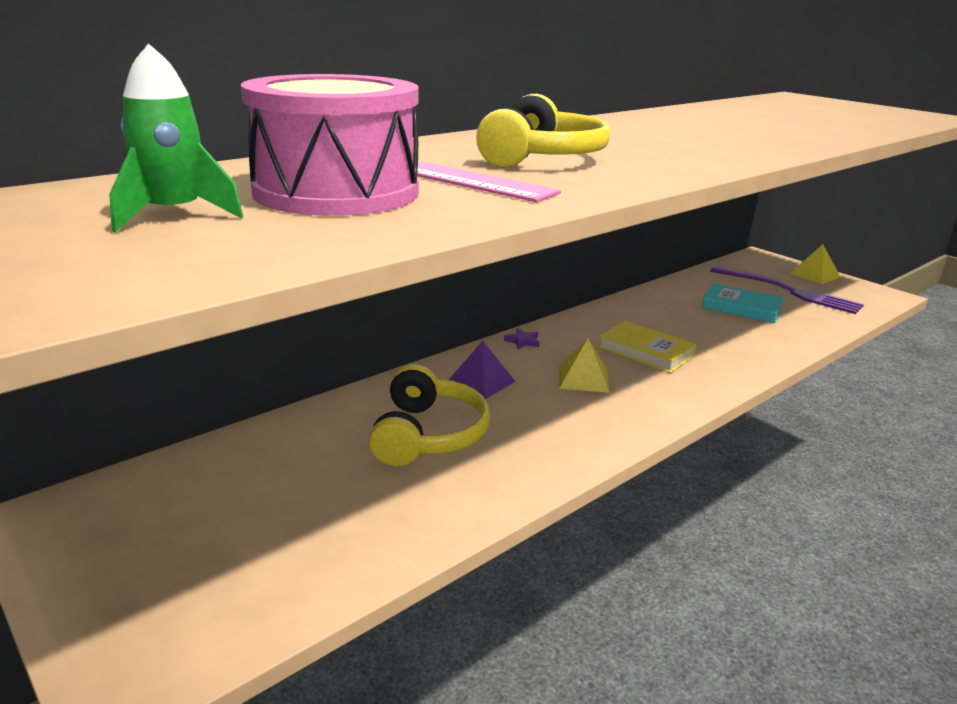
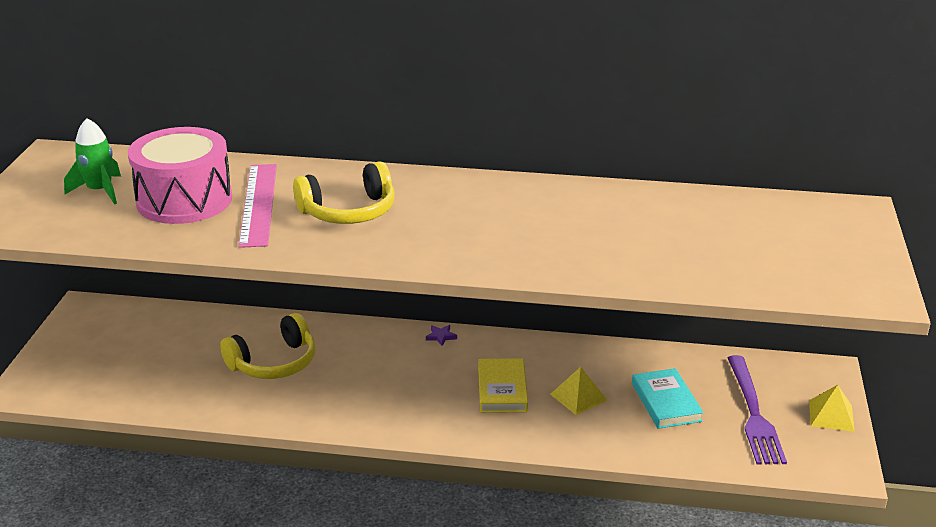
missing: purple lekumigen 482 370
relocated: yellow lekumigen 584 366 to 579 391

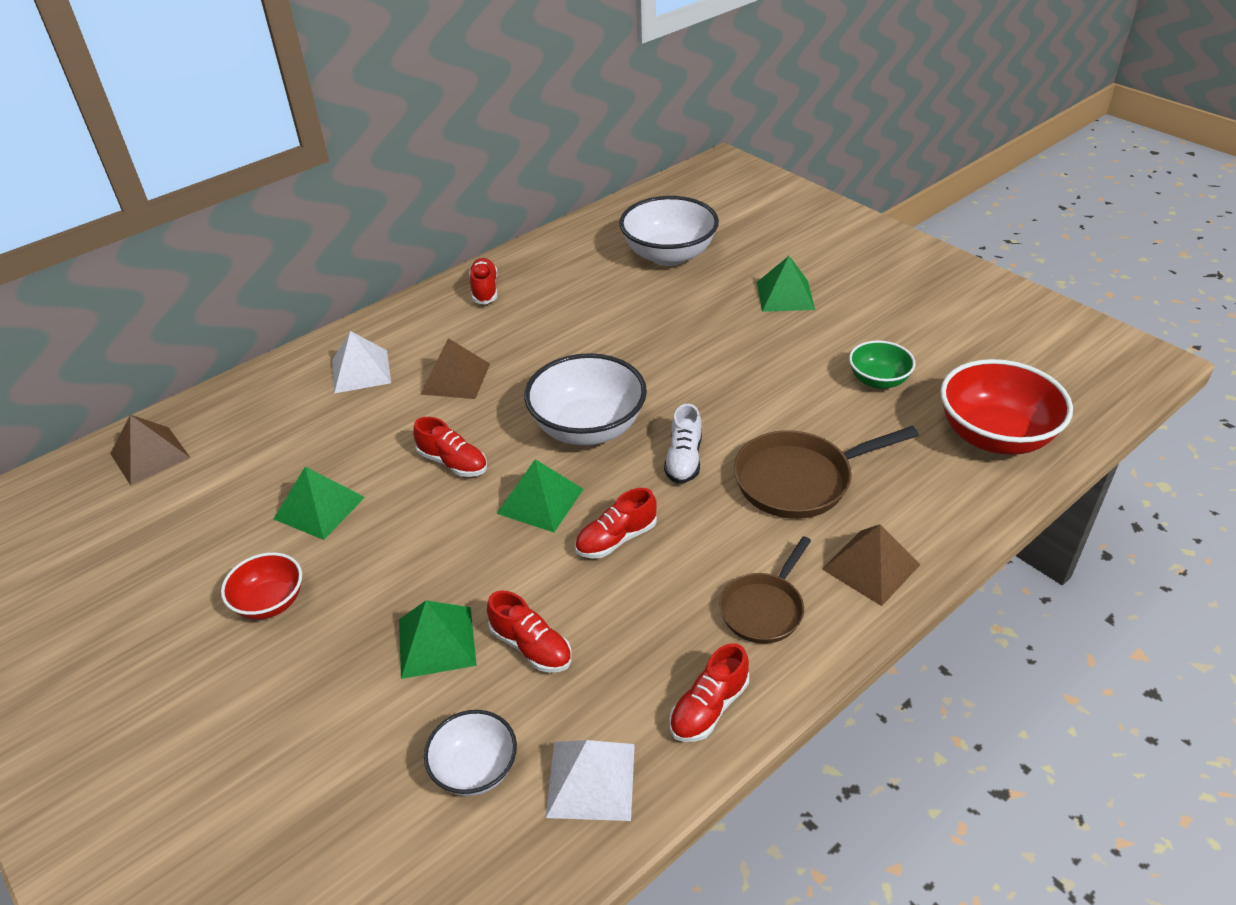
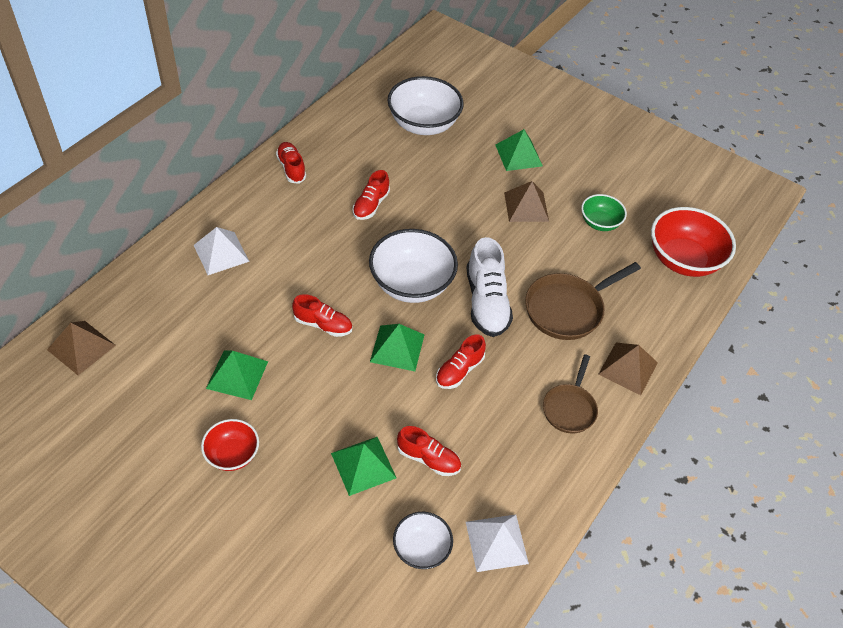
relocated: brown lekumigen 455 368 to 526 201; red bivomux 709 692 to 371 195
size: white bivomux 683 444 = 489 287 x1.63

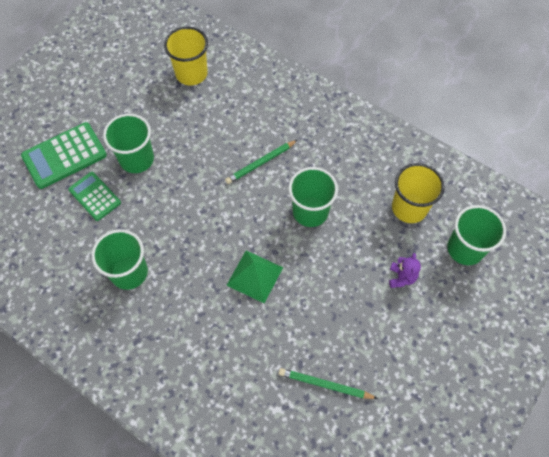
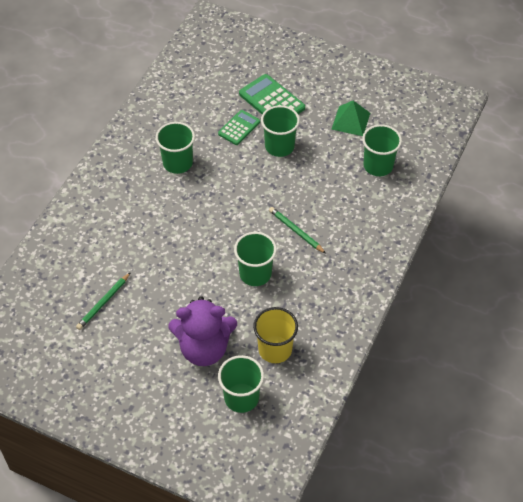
relocated: green lekumigen 254 276 to 351 118
colour: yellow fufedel 186 56 to green fufedel 382 150
spun: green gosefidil 328 383 = 103 301 150 degrees counterclockwise
size: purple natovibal 405 270 = 202 331 x2.40

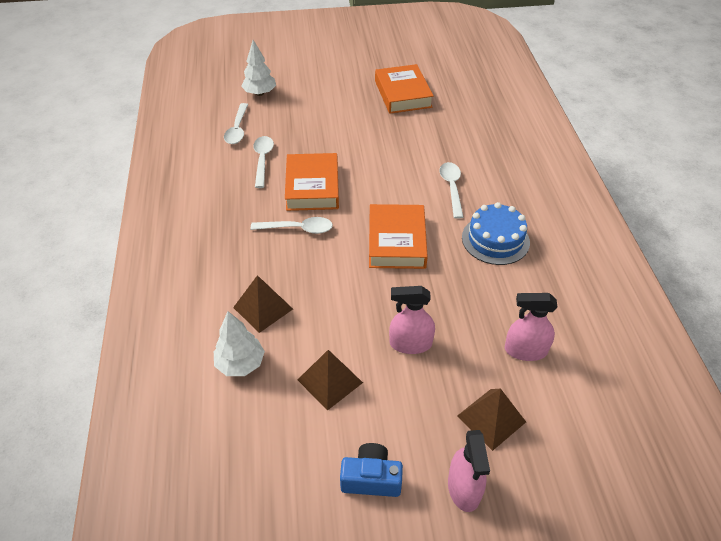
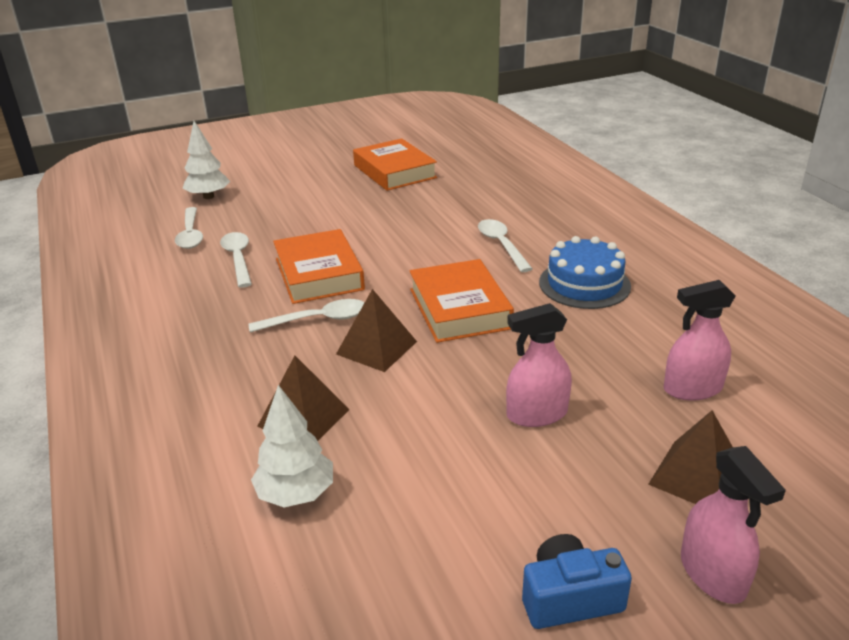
relocated: brown lekumigen 330 380 to 376 330

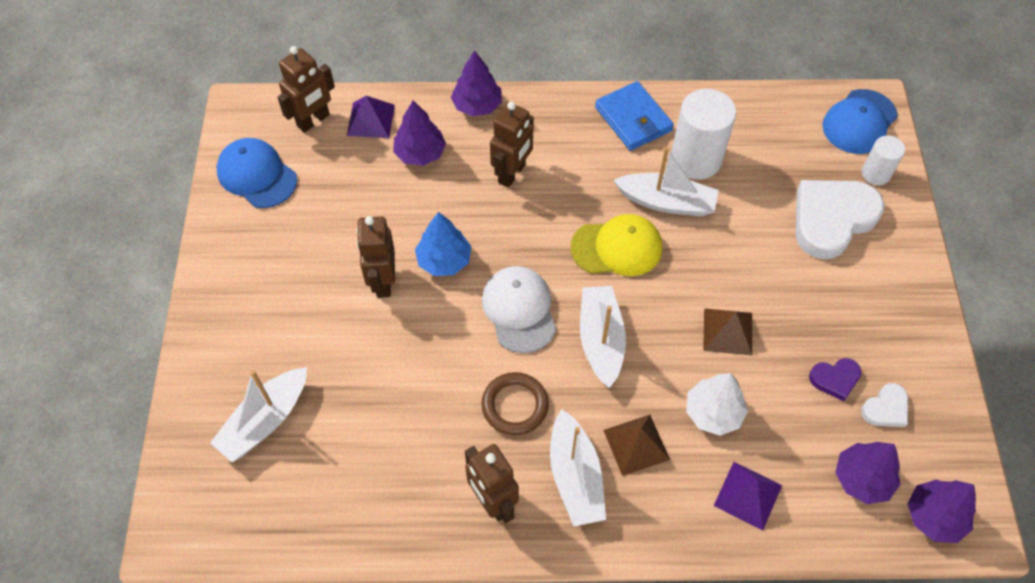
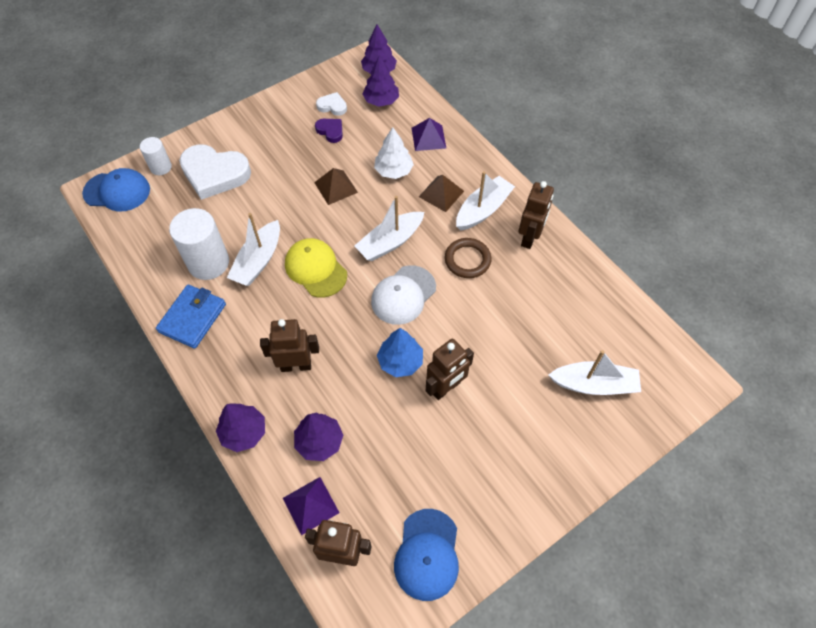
spun: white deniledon 666 182 = 253 249 135 degrees counterclockwise

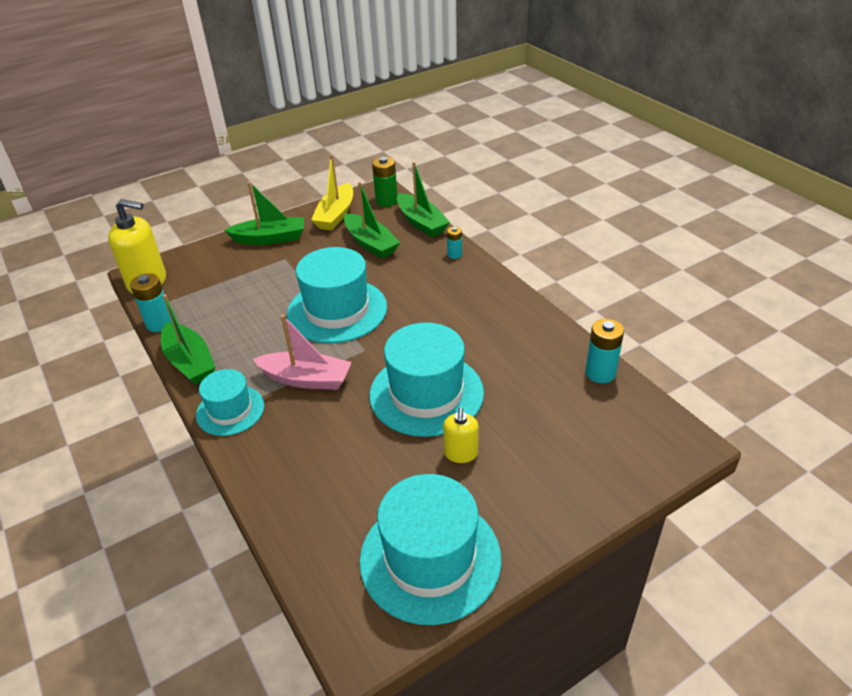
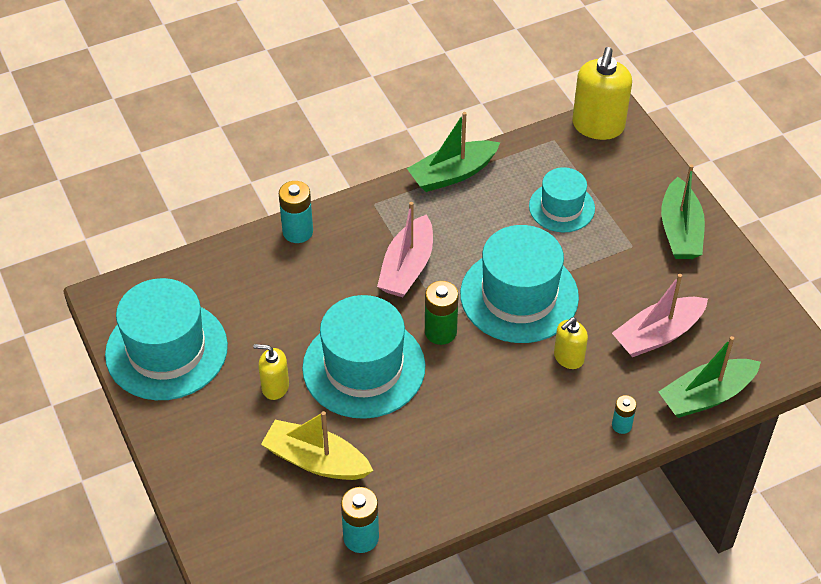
appeared: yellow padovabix 571 343
relocated: yellow deniledon 332 192 to 317 445; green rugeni 385 182 to 442 313; turquoise rugeni 151 302 to 296 212; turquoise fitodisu 230 402 to 562 199
colour: green deniledon 372 220 to pink deniledon 660 315

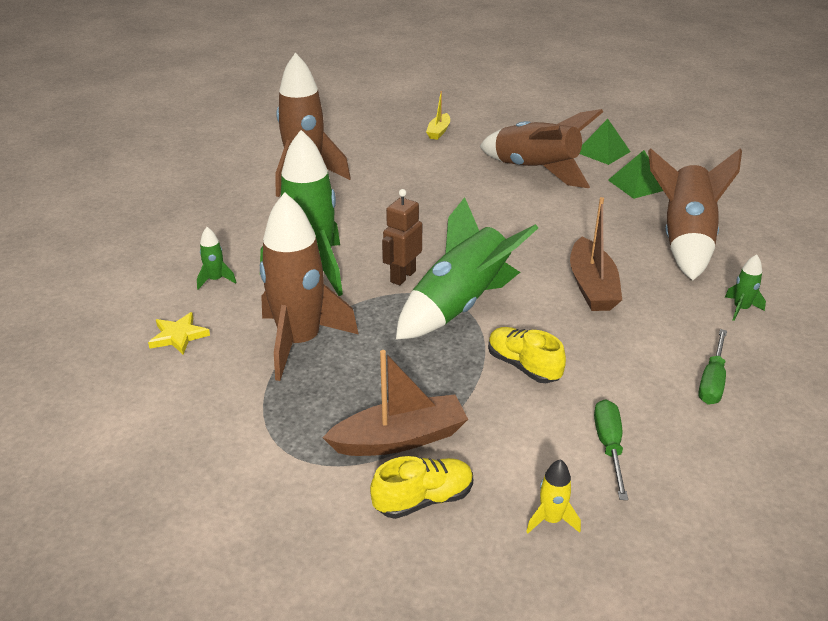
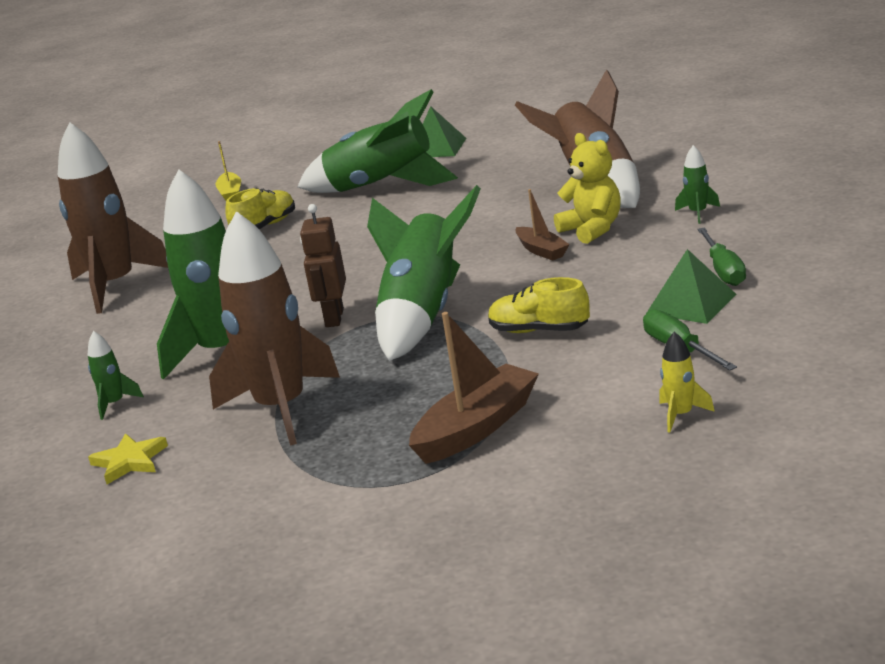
appeared: yellow natovibal 587 188
relocated: green lekumigen 635 174 to 691 286; yellow bivomux 421 487 to 260 208
colour: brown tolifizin 541 148 to green tolifizin 377 141
size: brown deniledon 596 254 = 542 225 x0.58

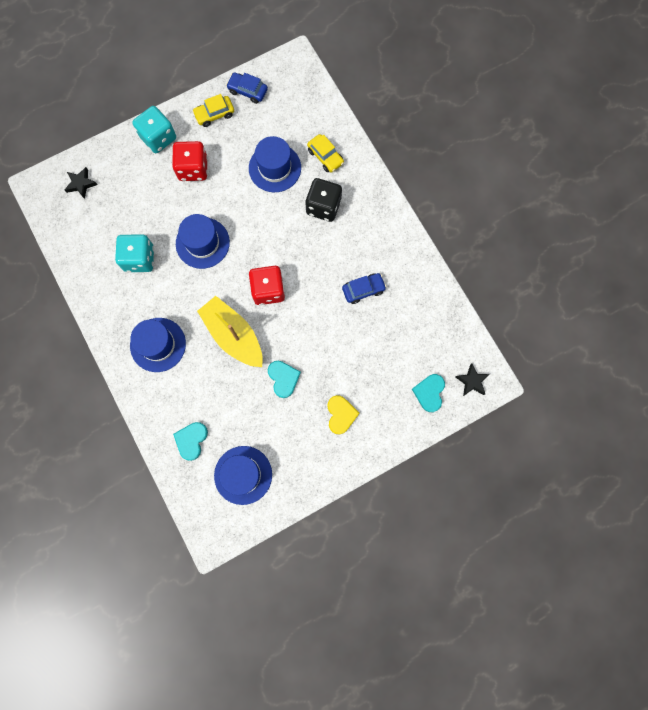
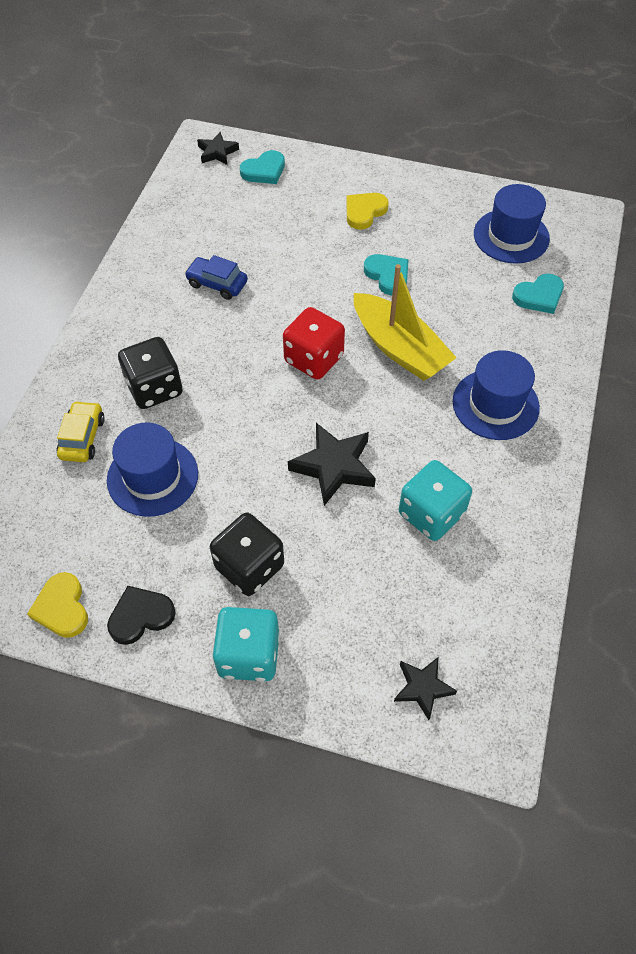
exchanged: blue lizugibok 247 88 to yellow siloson 57 605; yellow lizugibok 213 110 to black siloson 141 615; blue fitodisu 203 241 to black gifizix 332 464
colour: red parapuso 190 161 to black parapuso 247 554
spun: yellow deniledon 230 331 = 405 322 45 degrees counterclockwise; turquoise siloson 284 379 = 386 274 120 degrees clockwise

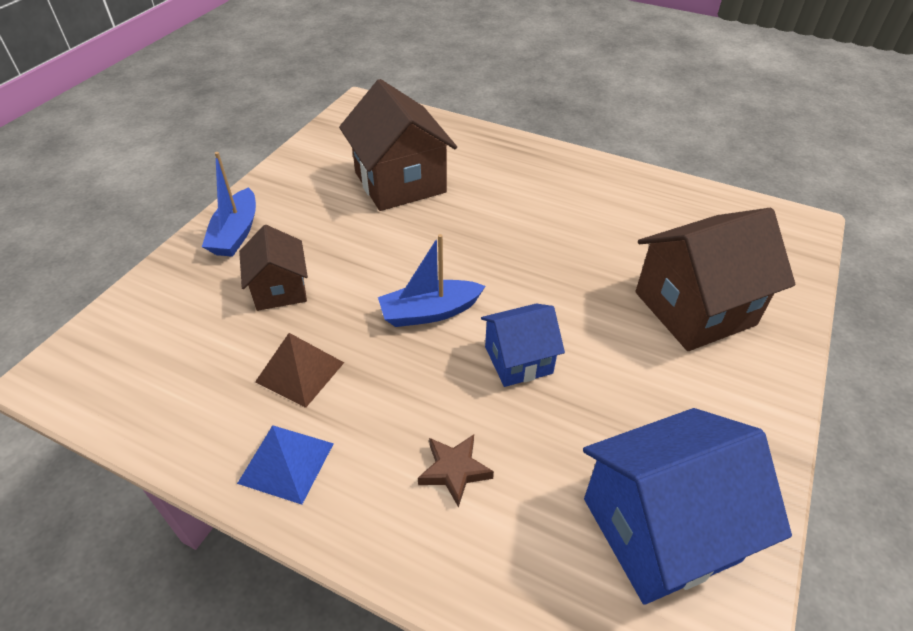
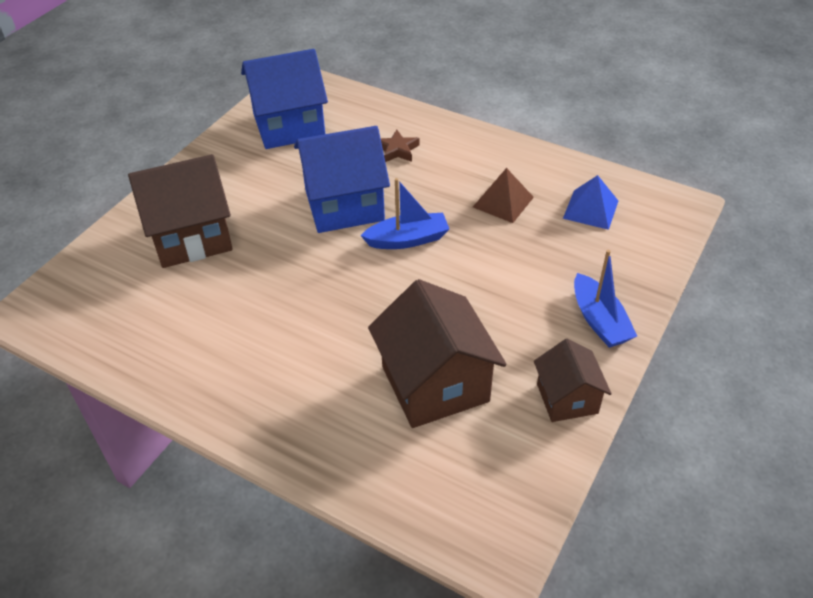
relocated: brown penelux 273 268 to 573 380; blue lekumigen 285 465 to 590 202
spun: blue deniledon 229 204 = 605 299 150 degrees clockwise
size: blue penelux 523 345 = 342 179 x1.74

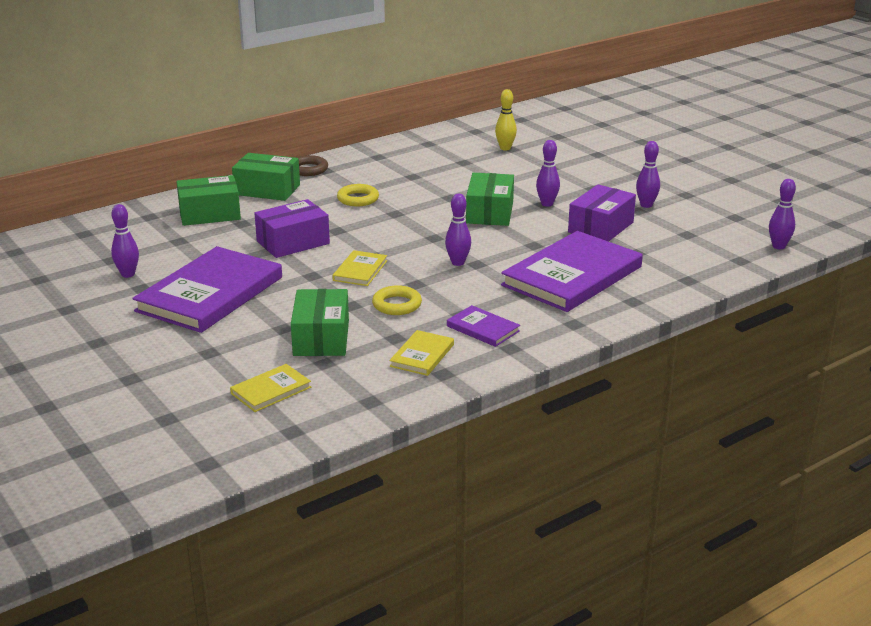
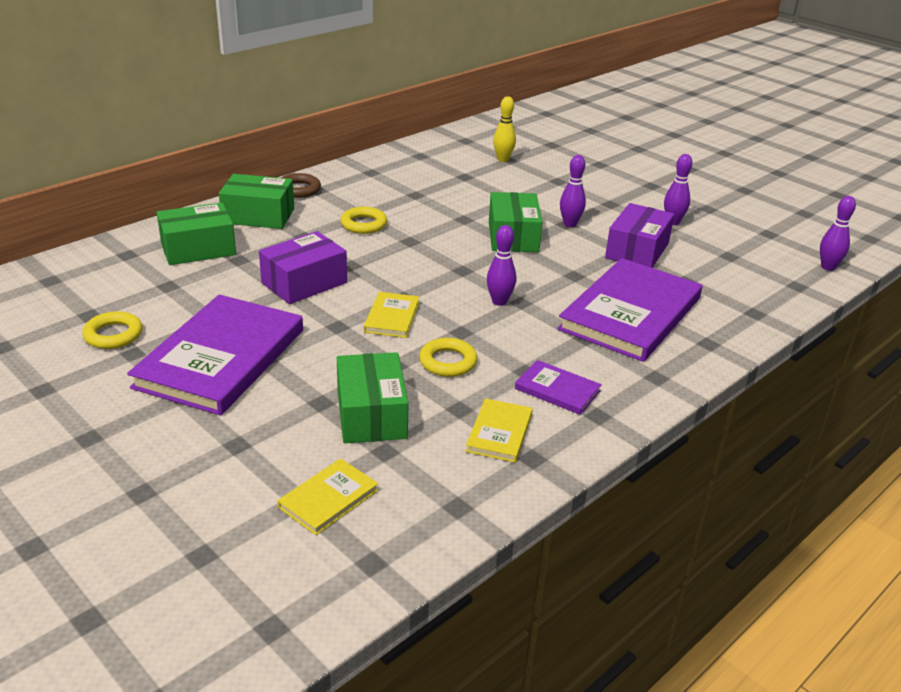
exchanged: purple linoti 125 241 to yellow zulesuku 112 330

